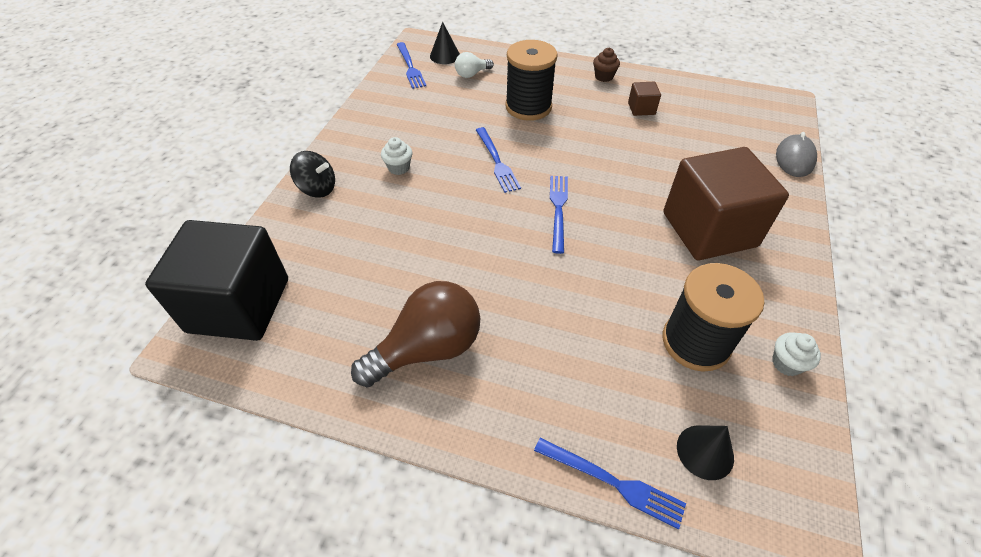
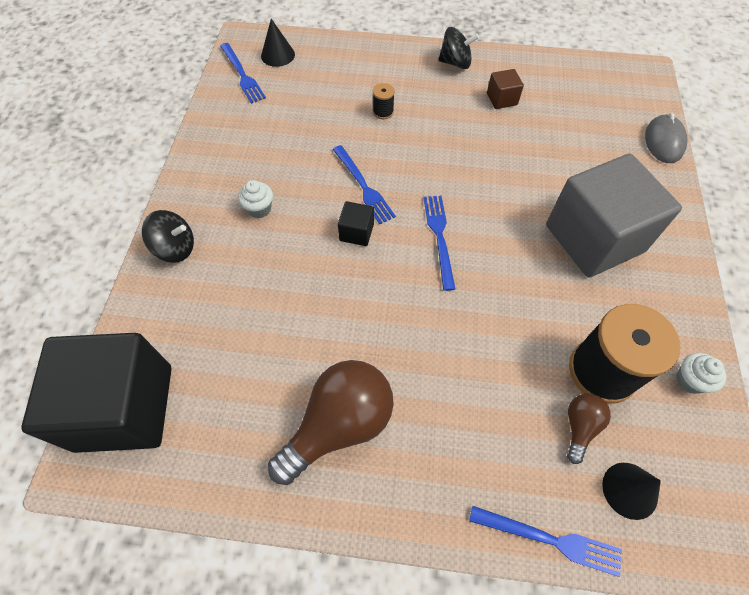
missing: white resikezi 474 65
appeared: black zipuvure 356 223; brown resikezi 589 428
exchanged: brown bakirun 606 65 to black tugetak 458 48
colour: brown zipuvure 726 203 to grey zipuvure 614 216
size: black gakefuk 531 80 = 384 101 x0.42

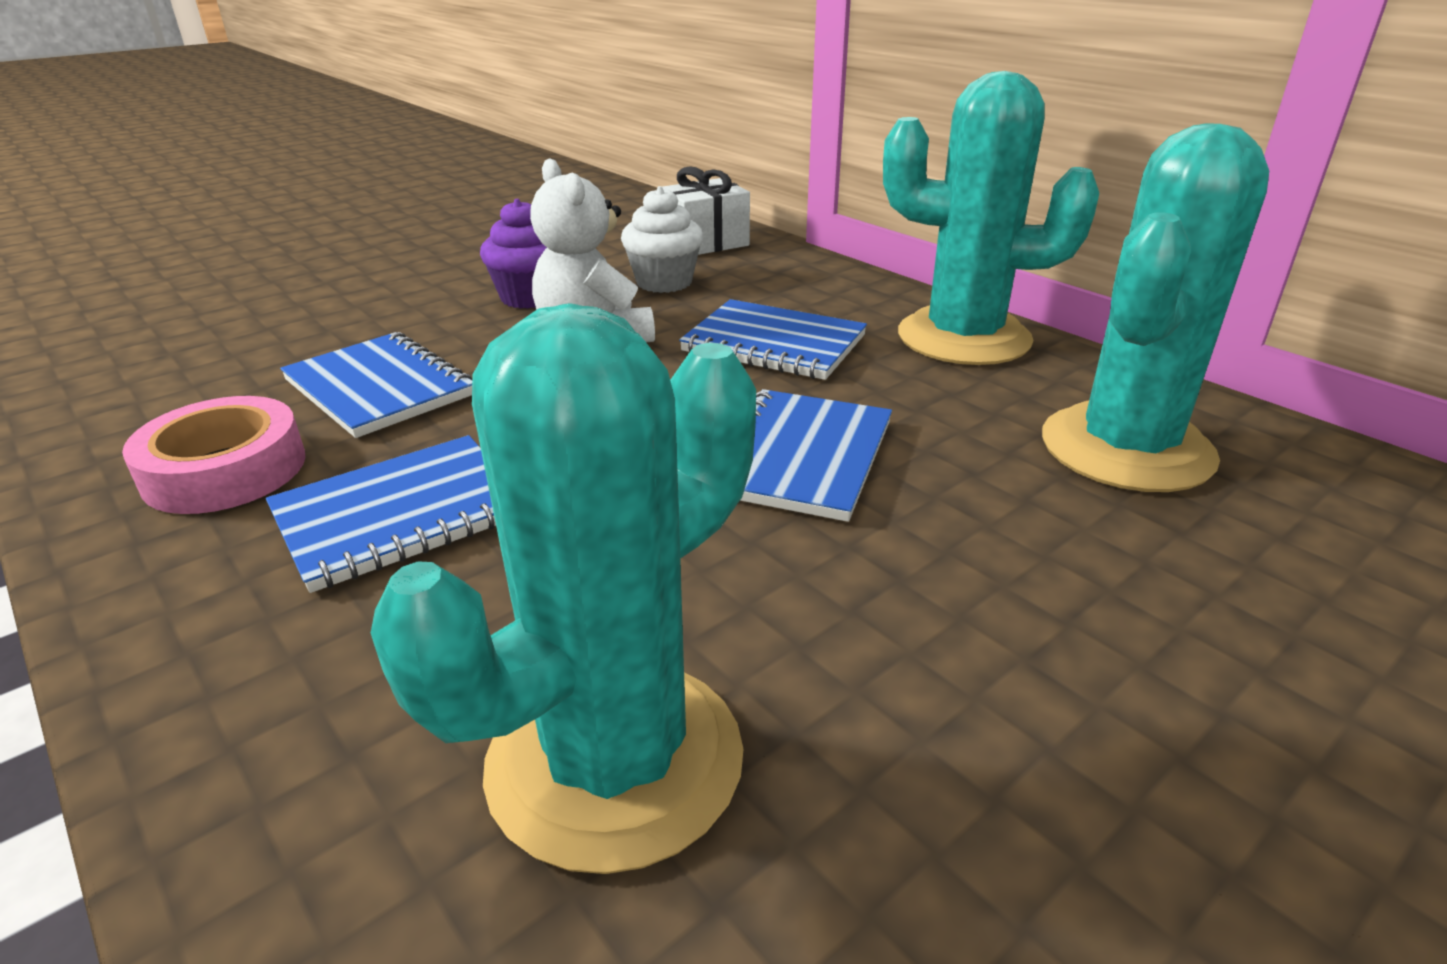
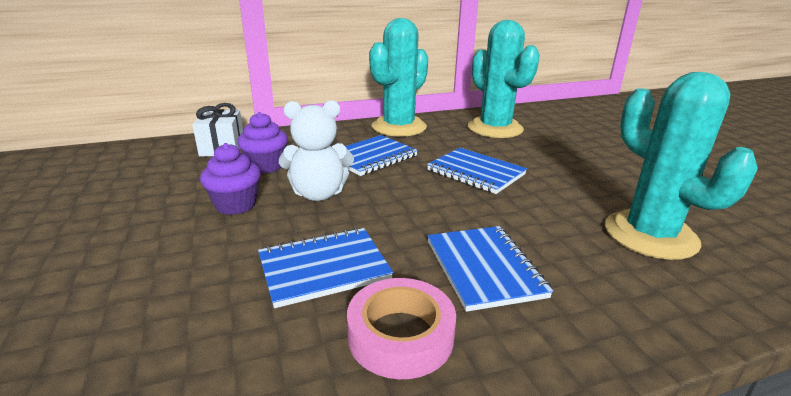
colour: white bakirun 662 239 to purple bakirun 262 142

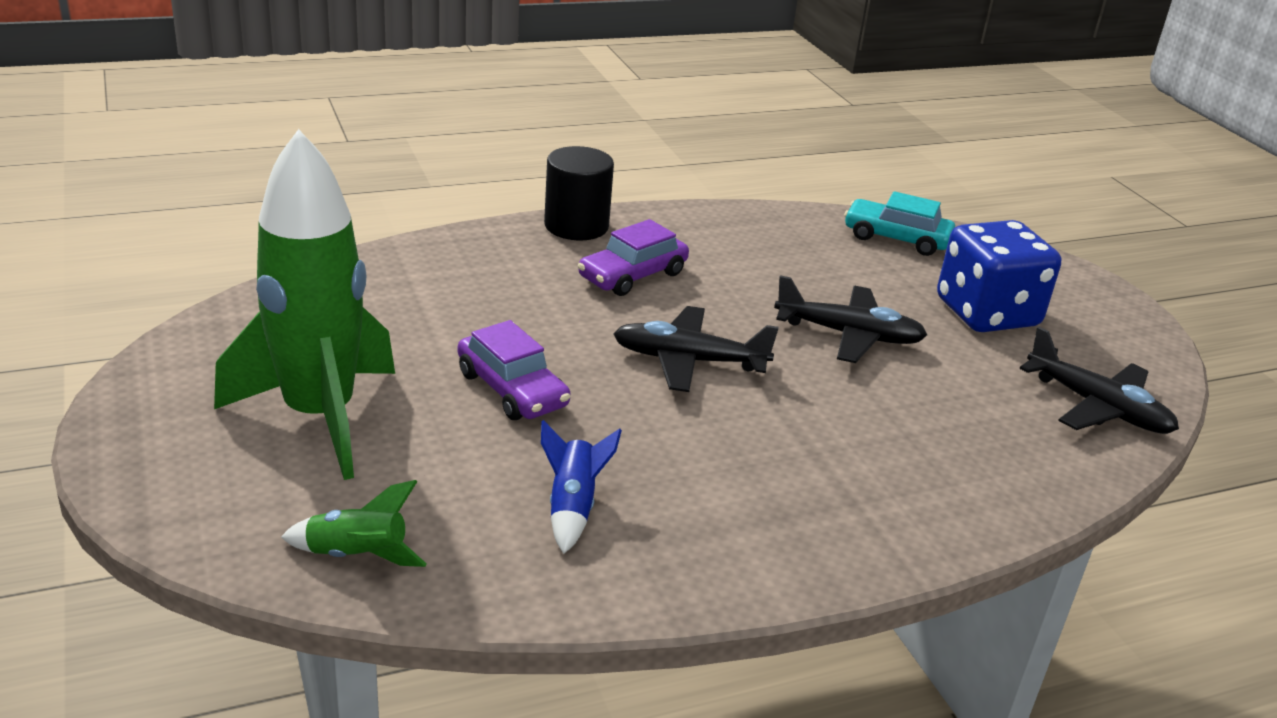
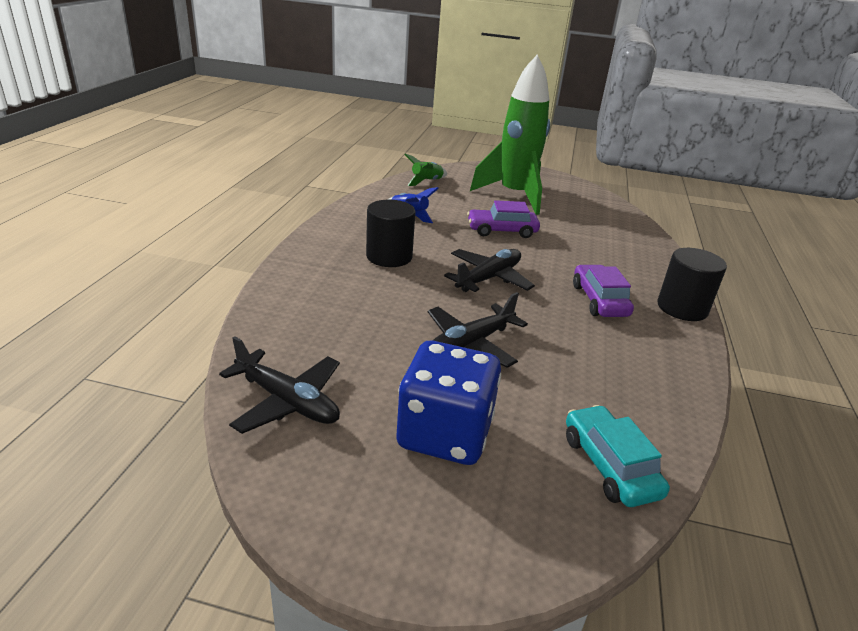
appeared: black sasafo 390 233
spun: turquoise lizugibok 899 223 = 618 456 75 degrees counterclockwise; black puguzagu 1099 380 = 279 385 135 degrees counterclockwise

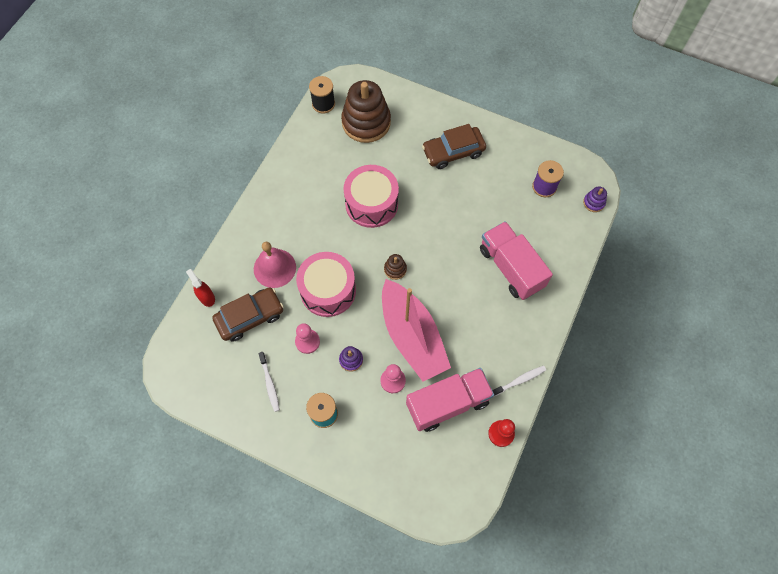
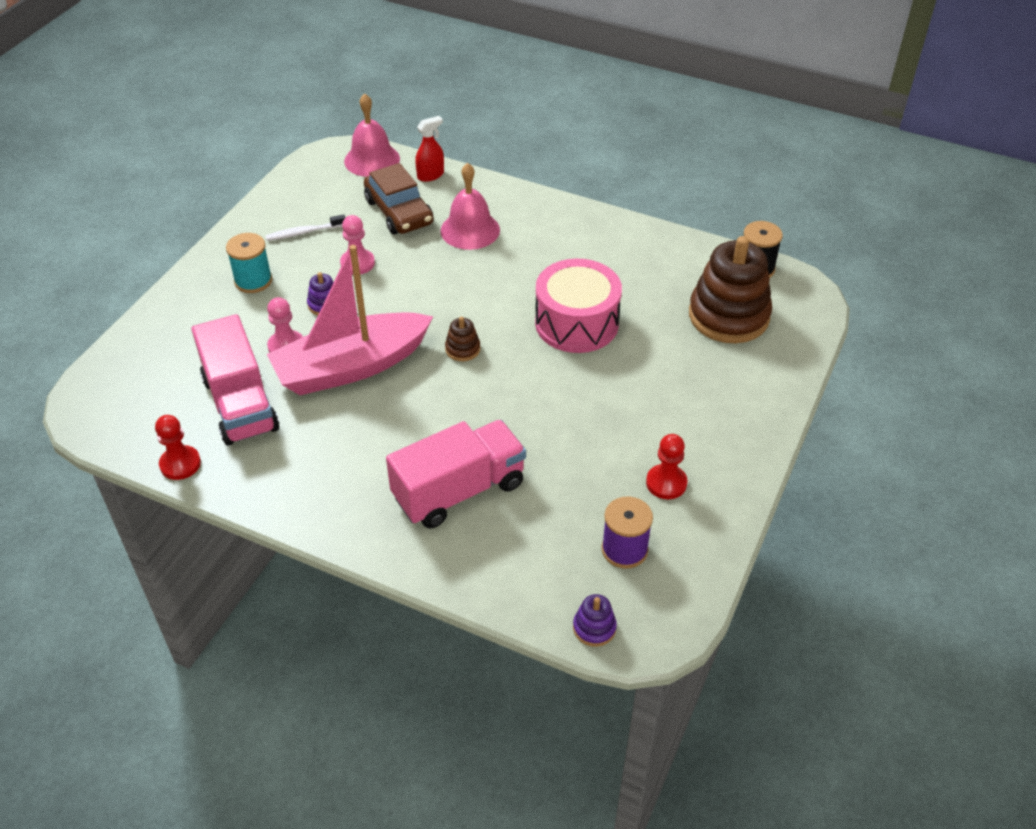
missing: brown lizugibok 454 146; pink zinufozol 326 284; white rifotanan 519 381
appeared: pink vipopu 372 135; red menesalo 666 466

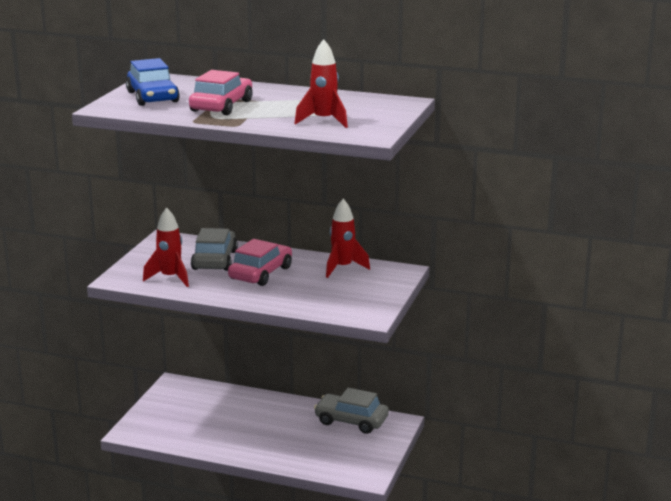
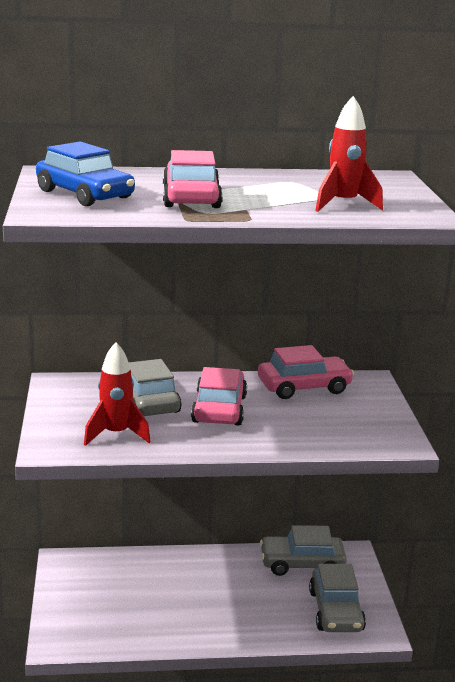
appeared: grey lizugibok 337 598
exchanged: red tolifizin 348 238 to pink lizugibok 306 372

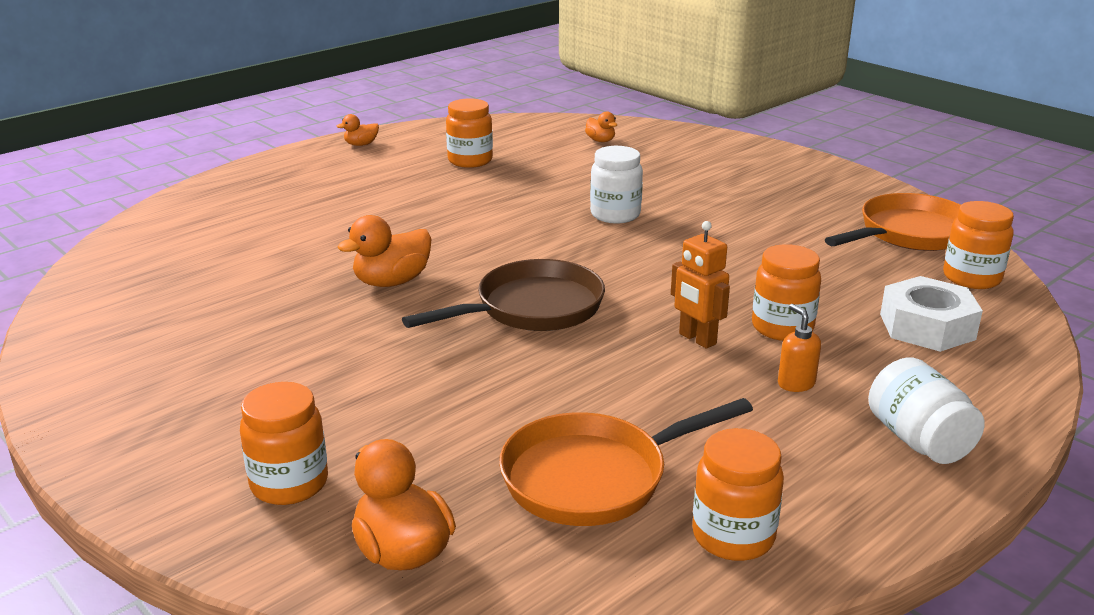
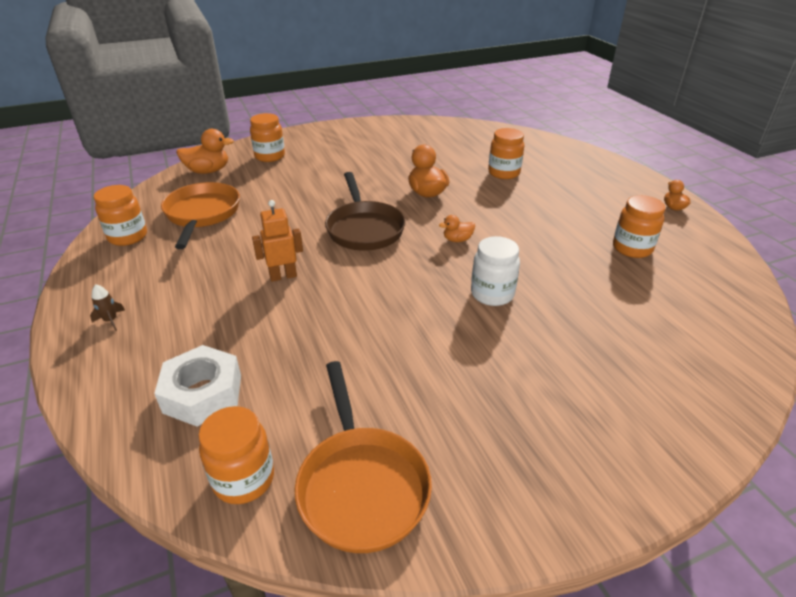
missing: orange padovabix 799 348
relocated: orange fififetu 601 126 to 457 228; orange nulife 786 292 to 506 153
exchanged: white nulife 926 410 to brown tolifizin 107 307

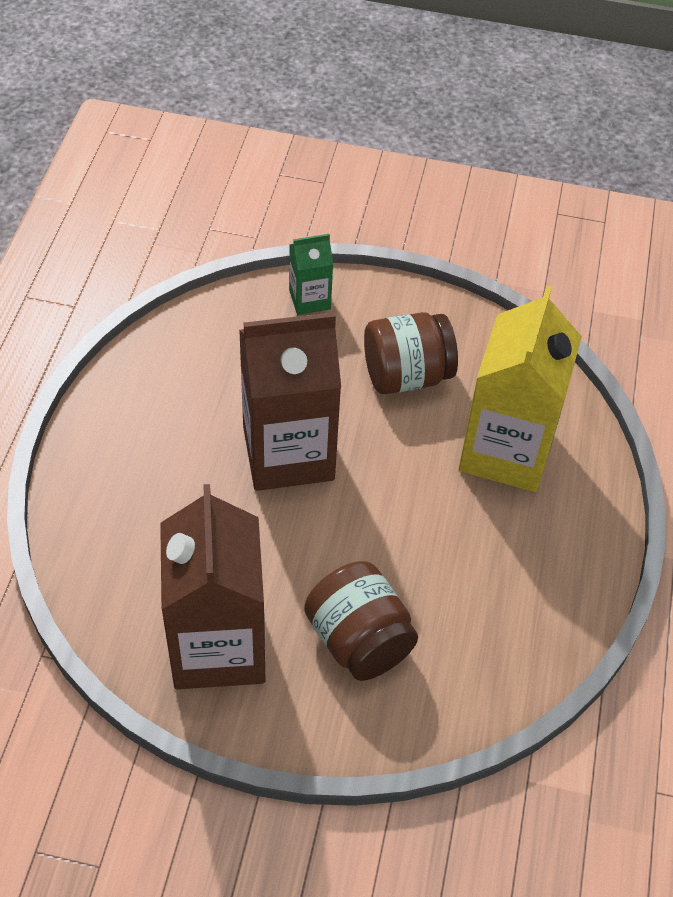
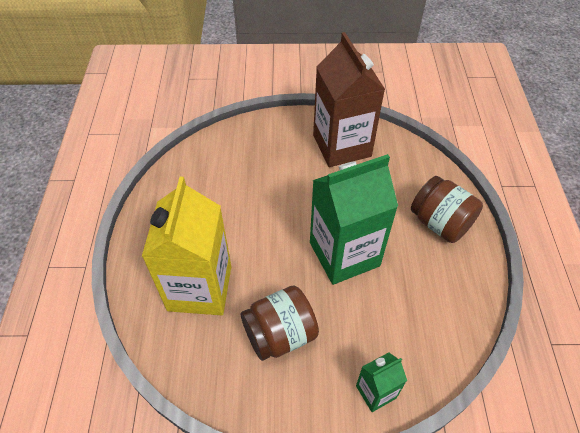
relocated: brown nulife 361 621 to 447 209
colour: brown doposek 290 401 to green doposek 354 219

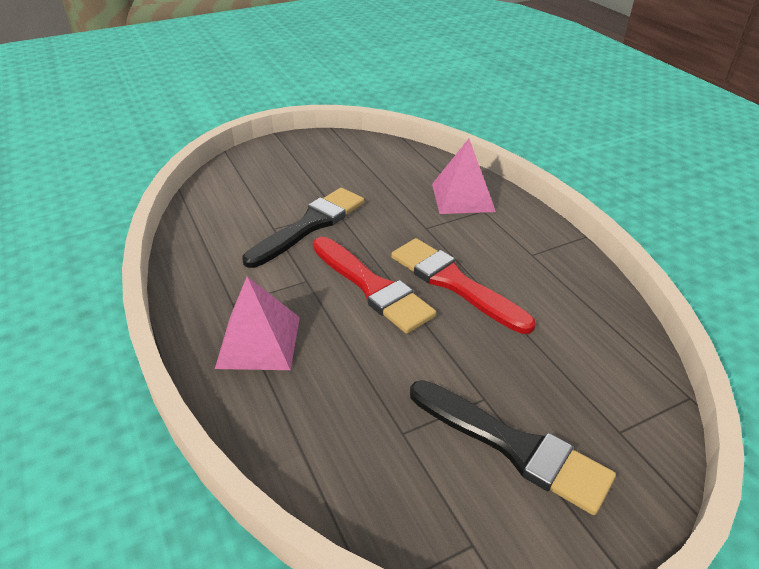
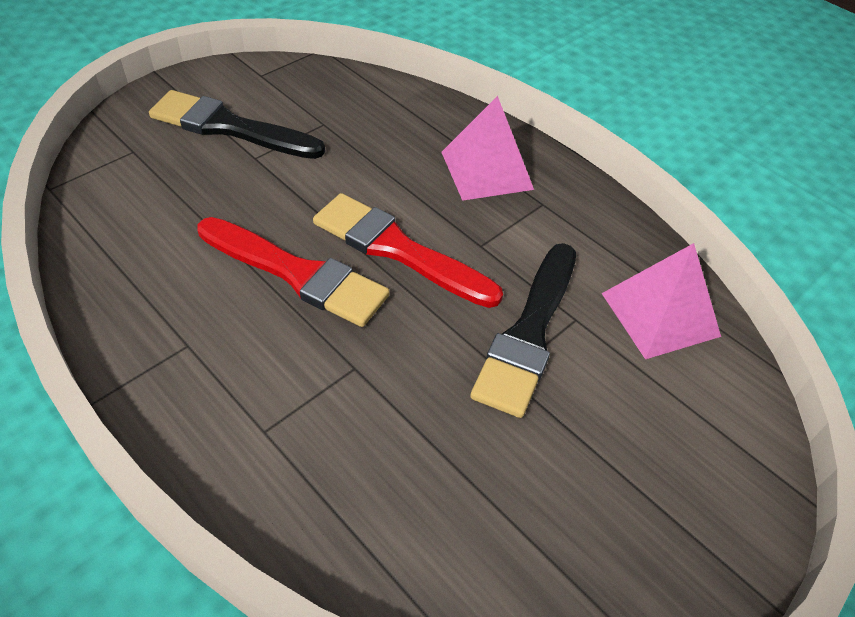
relocated: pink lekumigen 464 176 to 661 301

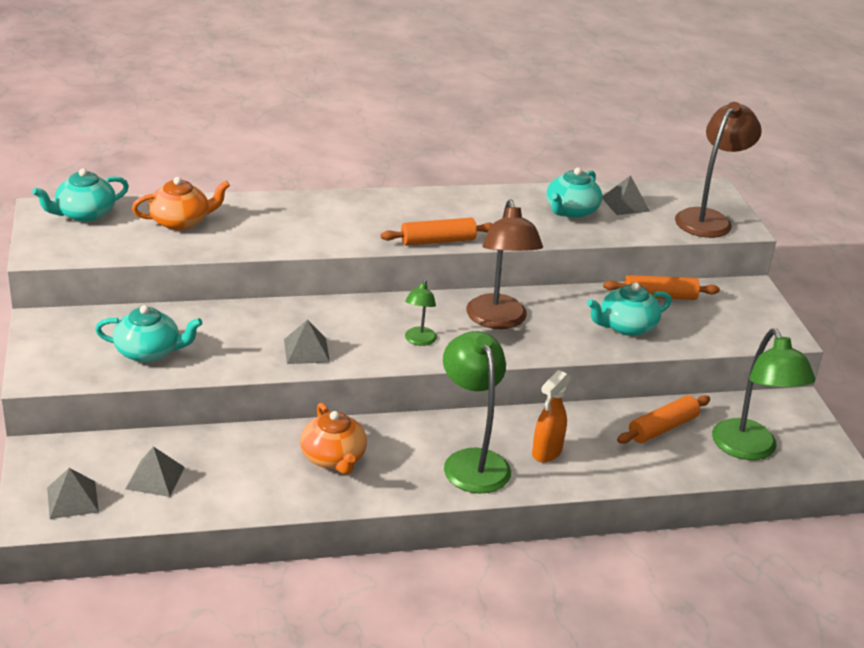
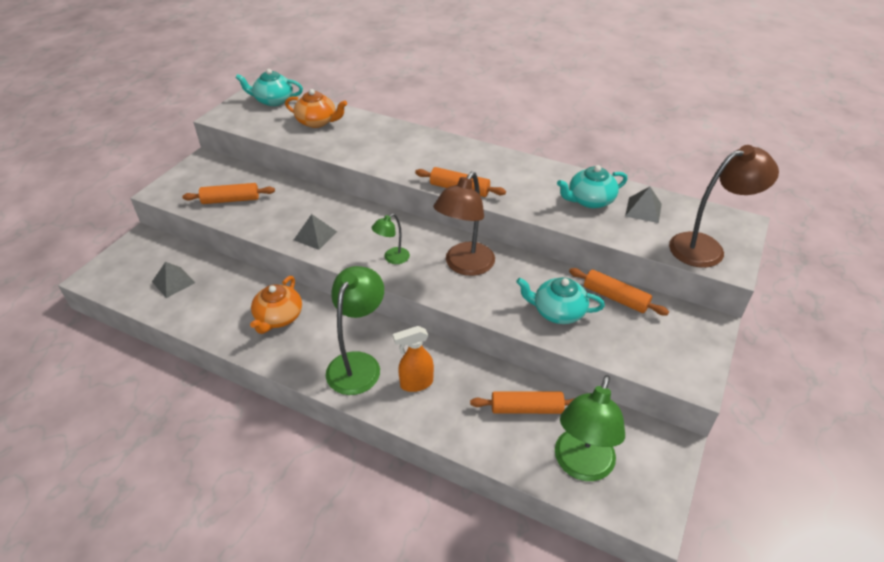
missing: grey lekumigen 73 493
exchanged: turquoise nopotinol 149 333 to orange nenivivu 228 193

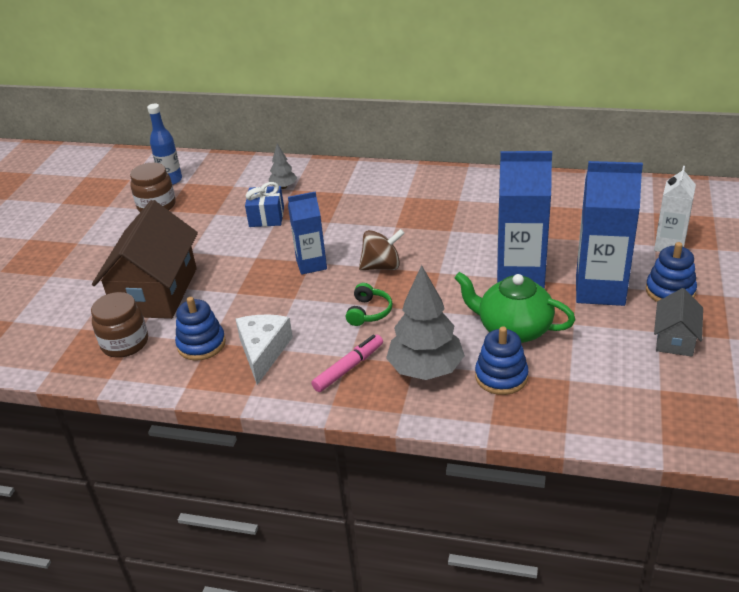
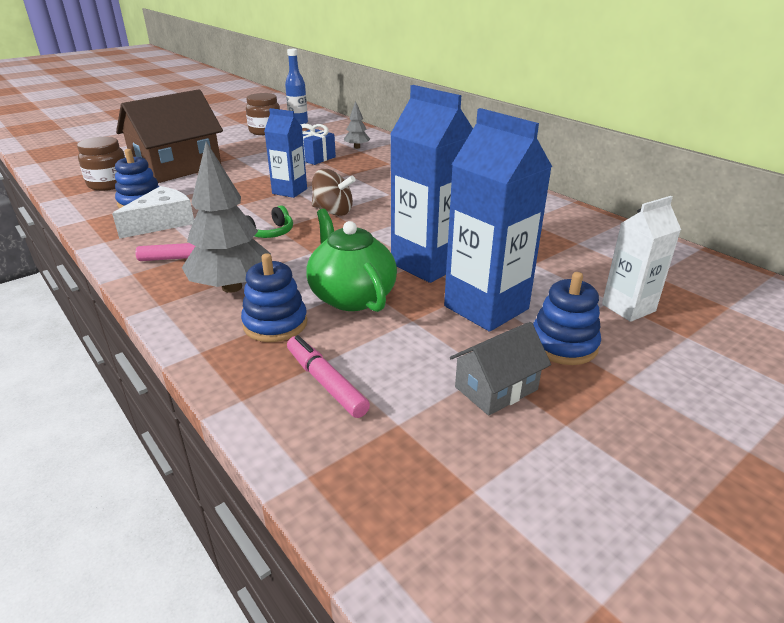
appeared: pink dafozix 328 376

